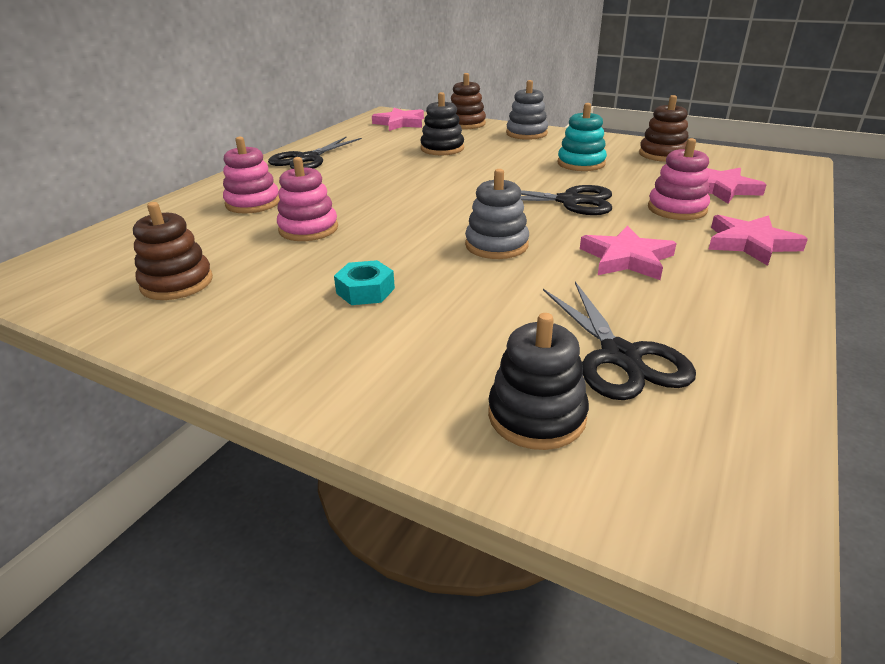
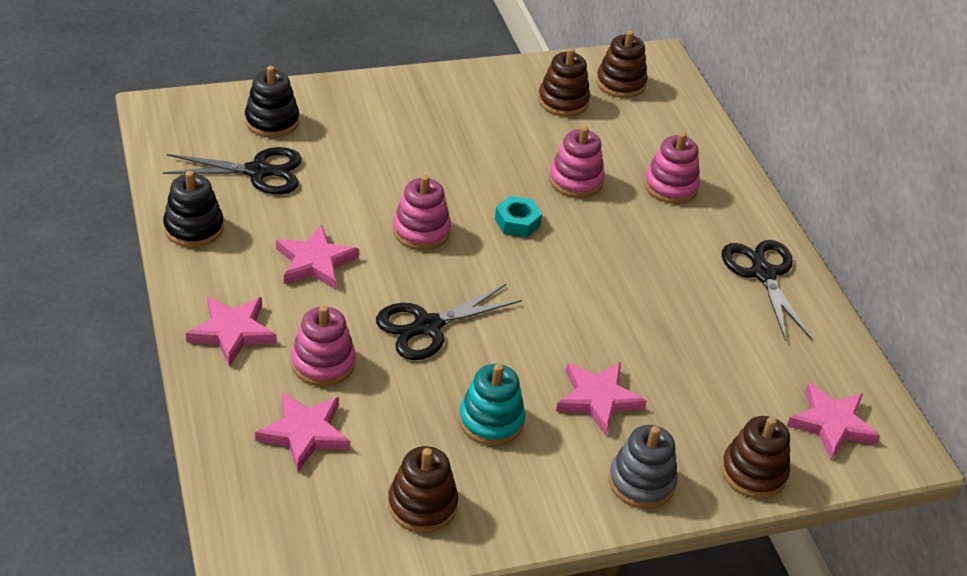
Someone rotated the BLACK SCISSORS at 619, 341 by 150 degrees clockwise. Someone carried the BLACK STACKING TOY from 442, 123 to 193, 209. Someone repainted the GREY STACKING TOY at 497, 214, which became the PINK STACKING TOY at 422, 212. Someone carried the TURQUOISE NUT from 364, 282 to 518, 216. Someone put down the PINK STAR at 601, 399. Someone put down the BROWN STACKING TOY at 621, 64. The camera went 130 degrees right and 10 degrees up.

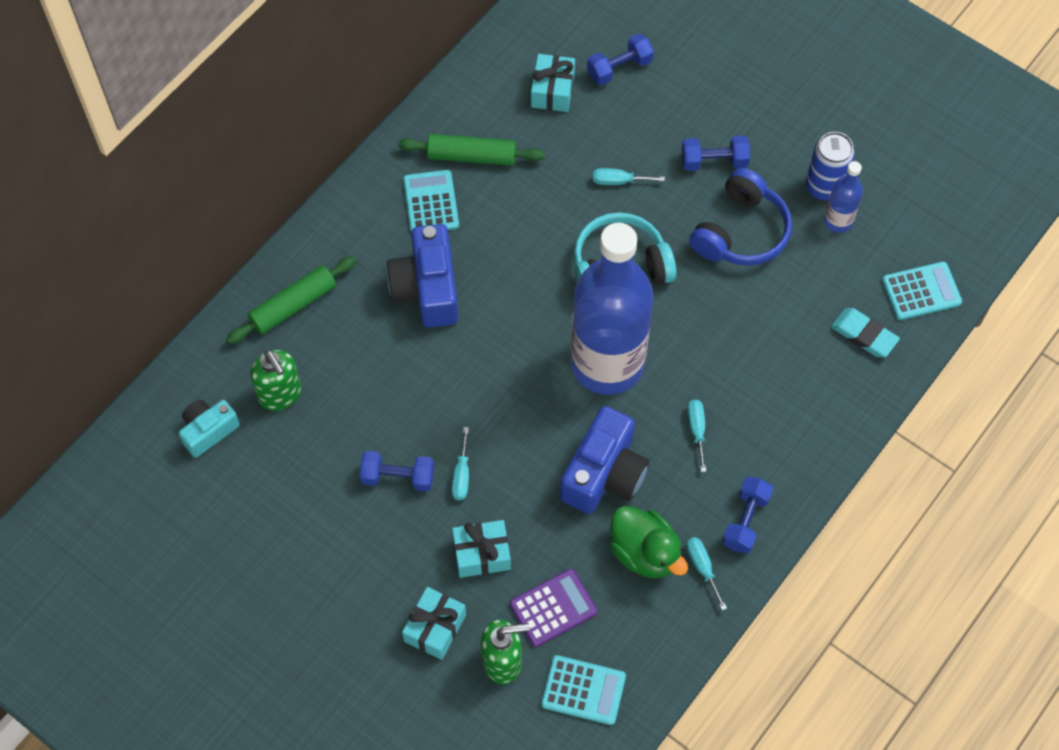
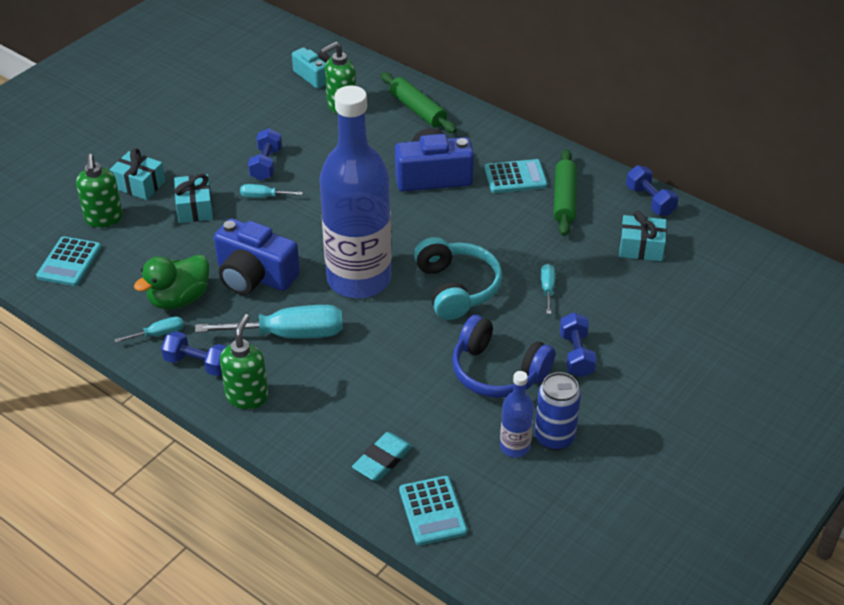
Someone scaled the TURQUOISE SCREWDRIVER at 696, 436 by 2.11. Someone put down the GREEN SOAP DISPENSER at 244, 361. Someone carried the BLUE DUMBBELL from 620, 59 to 652, 190. Someone took away the PURPLE CALCULATOR at 553, 608. The camera went 90 degrees right and 20 degrees down.

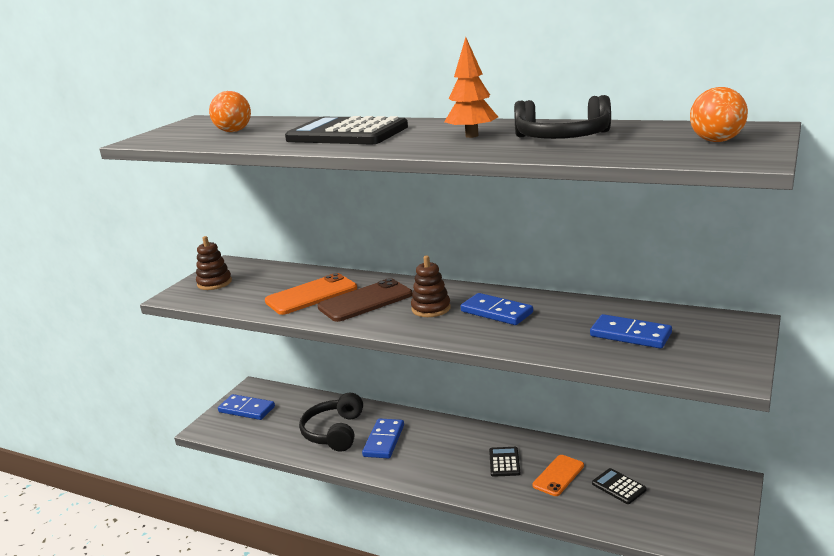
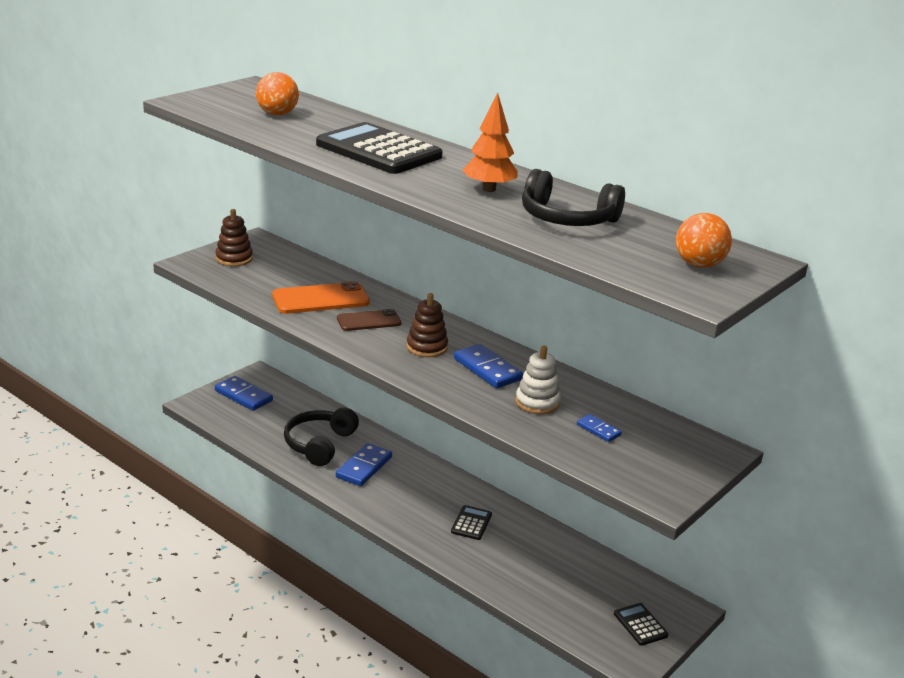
Someone scaled the BROWN PHONE at 365, 300 by 0.64. Someone put down the WHITE STACKING TOY at 538, 379. Someone scaled the BLUE DOMINO at 631, 331 by 0.56. Someone carried the BLACK CALCULATOR from 619, 486 to 641, 624. Someone took away the ORANGE PHONE at 558, 475. The camera went 10 degrees right and 5 degrees up.

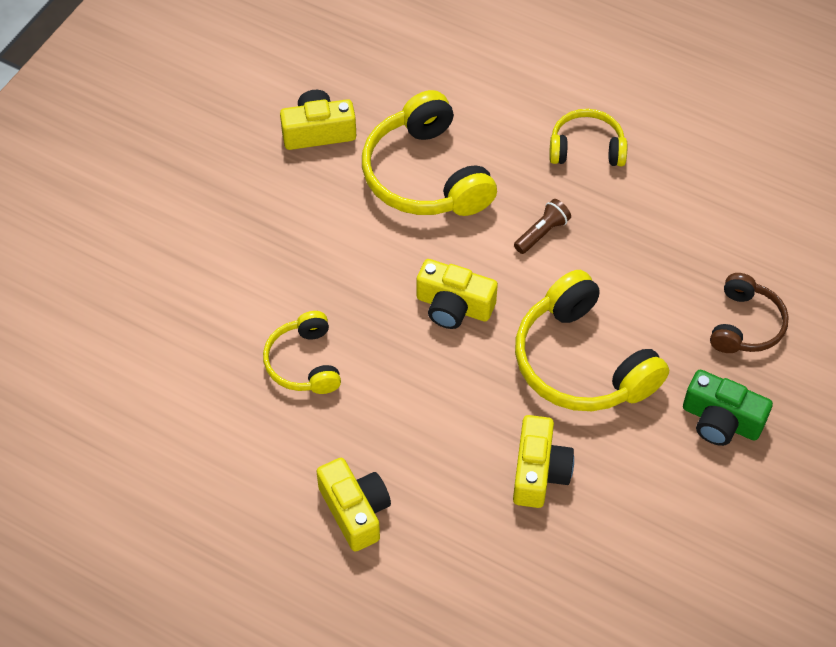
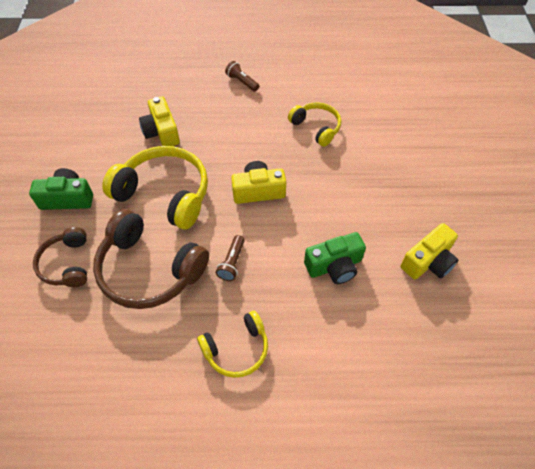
Someone put down the BROWN HEADPHONES at 151, 259. Someone swapped the YELLOW CAMERA at 353, 505 for the BROWN FLASHLIGHT at 242, 76. Someone swapped the YELLOW HEADPHONES at 429, 153 for the GREEN CAMERA at 335, 258. The camera went 150 degrees right and 0 degrees up.

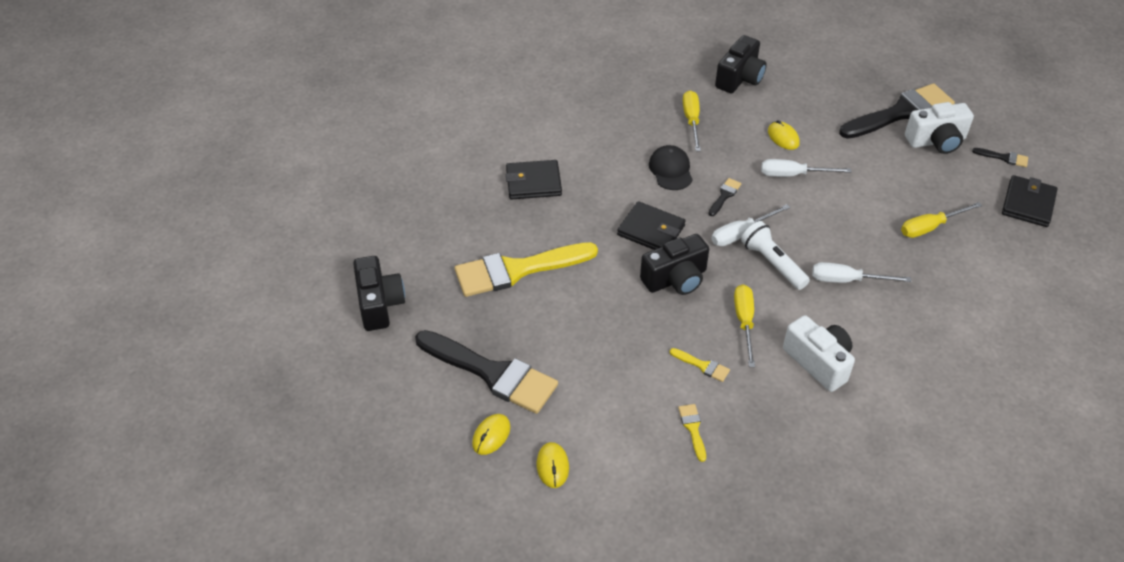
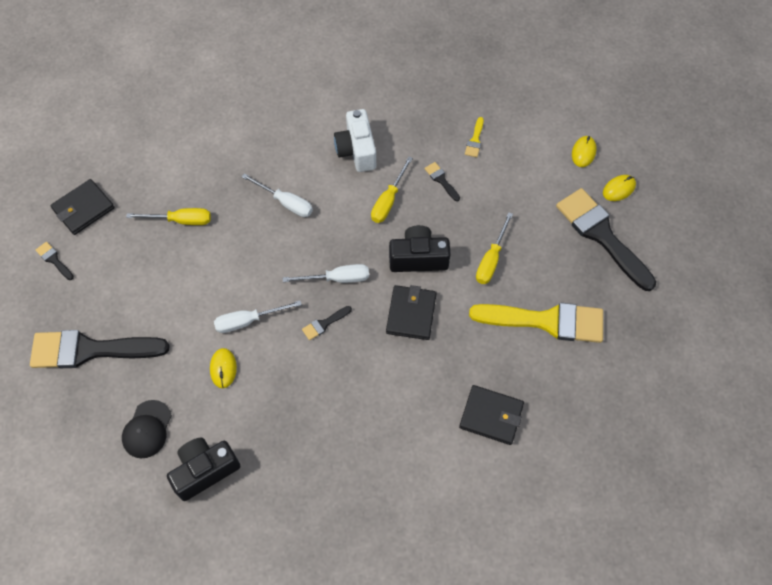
Someone carried the BLACK CAP from 671, 167 to 147, 429. Someone rotated the WHITE SCREWDRIVER at 806, 168 by 135 degrees clockwise. Someone rotated the BLACK WALLET at 651, 225 by 45 degrees clockwise. Someone repainted the YELLOW BRUSH at 700, 365, which became the BLACK BRUSH at 442, 181. Someone carried the YELLOW SCREWDRIVER from 692, 121 to 494, 248. Someone took away the BLACK CAMERA at 379, 293. Someone took away the WHITE FLASHLIGHT at 775, 255. Someone took away the WHITE CAMERA at 939, 128. The camera went 155 degrees left and 15 degrees up.

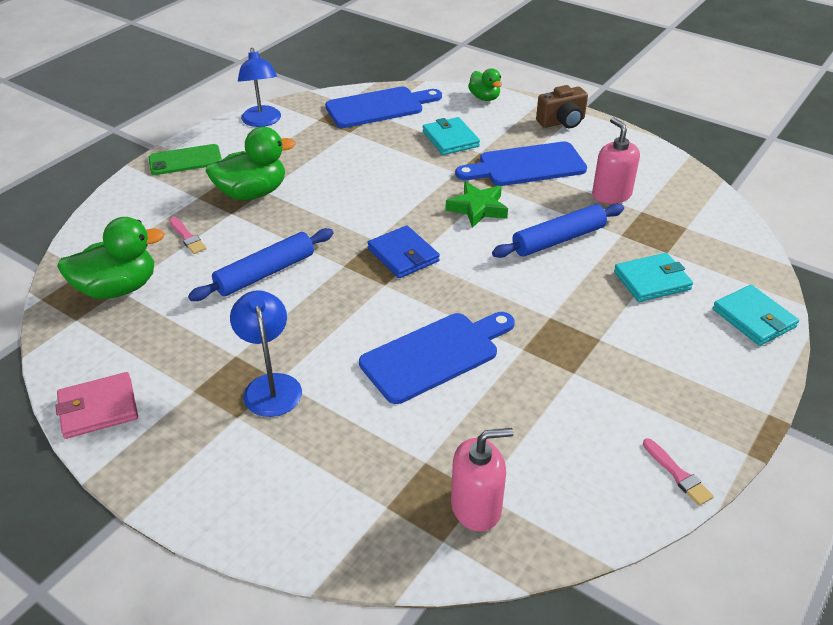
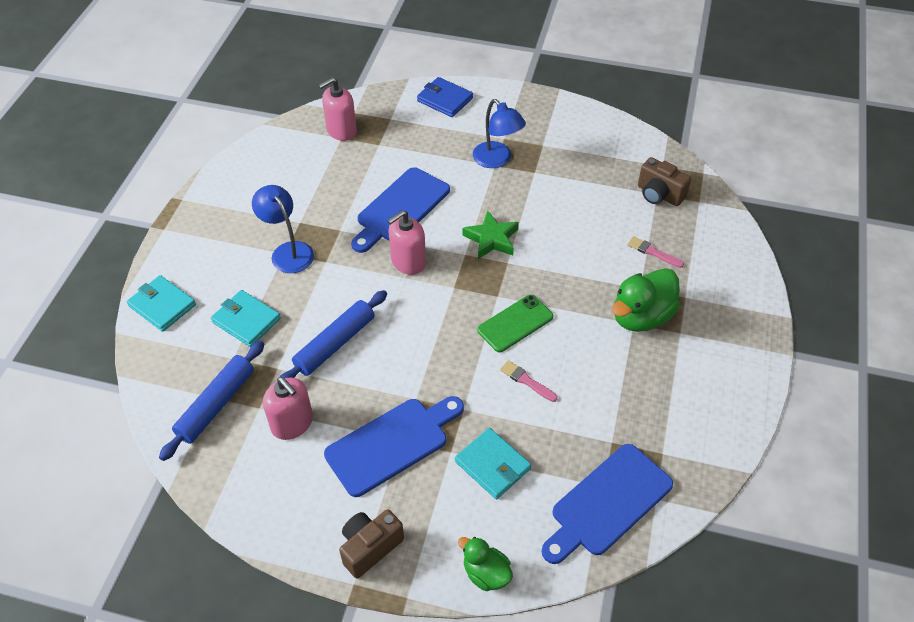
Someone carried the BLUE ROLLING PIN from 260, 264 to 211, 401. Someone rotated the TURQUOISE WALLET at 653, 277 by 75 degrees clockwise. Someone carried the BLUE LAMP from 259, 87 to 283, 229. Someone put down the PINK SOAP DISPENSER at 406, 242. Someone carried the BLUE WALLET from 403, 251 to 445, 97. Someone carried the GREEN STAR from 476, 204 to 490, 234. Someone carried the GREEN PHONE from 185, 159 to 515, 323. Someone carried the PINK BRUSH from 678, 472 to 529, 381. Someone swapped the GREEN DUCK at 111, 258 for the BROWN CAMERA at 664, 181. Someone took away the PINK WALLET at 96, 405. The camera went 160 degrees right and 10 degrees up.

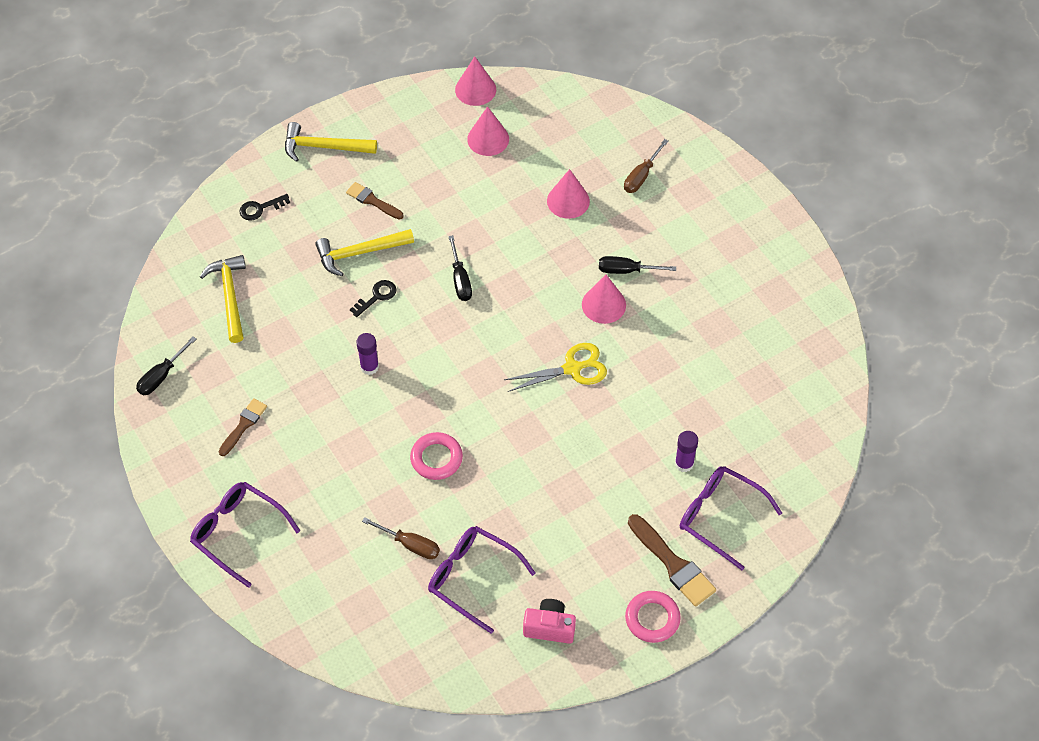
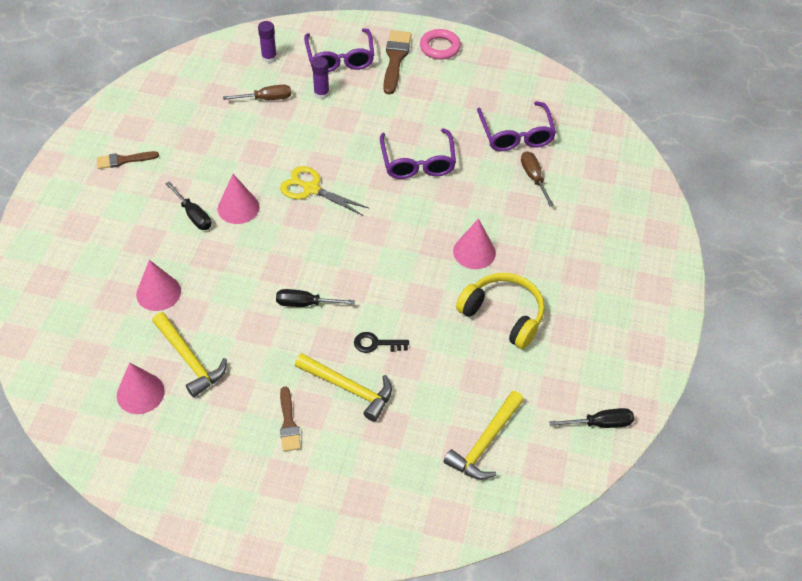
Someone carried the BROWN BRUSH from 242, 427 to 128, 160. Someone carried the YELLOW HAMMER from 331, 142 to 189, 354. Someone carried the BROWN SCREWDRIVER from 646, 166 to 257, 92. Someone carried the PURPLE GLUE STICK from 367, 354 to 267, 42. Someone rotated the BLACK SCREWDRIVER at 460, 268 by 120 degrees counterclockwise. Someone carried the PURPLE GLASSES from 245, 535 to 418, 153. Someone carried the PINK CONE from 475, 81 to 474, 243. Someone put down the YELLOW HEADPHONES at 500, 311. Someone took away the BLACK KEY at 264, 207. Someone took away the PINK RING at 436, 456. Someone took away the PINK CAMERA at 549, 621. The camera went 135 degrees left and 5 degrees down.

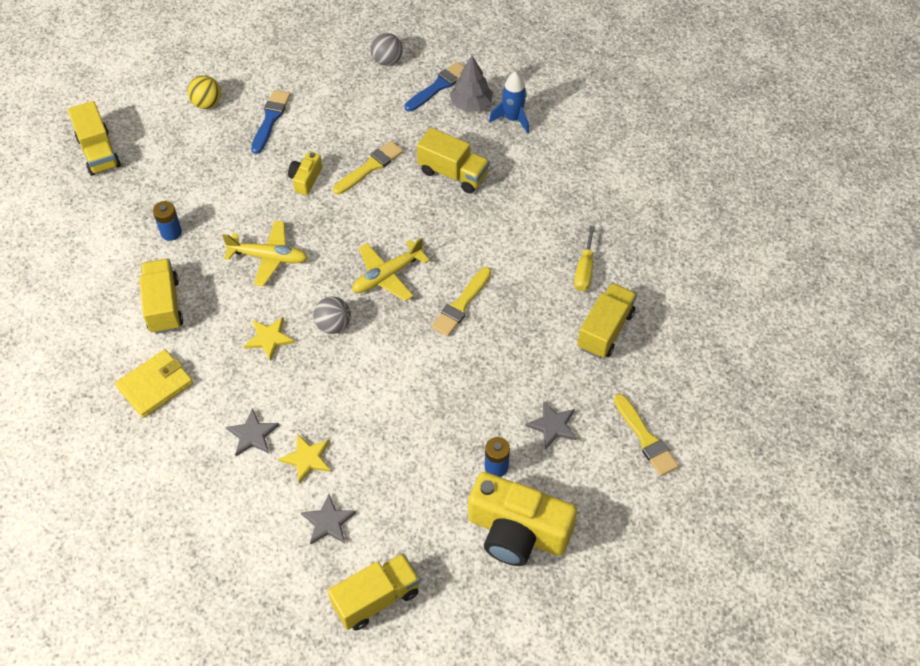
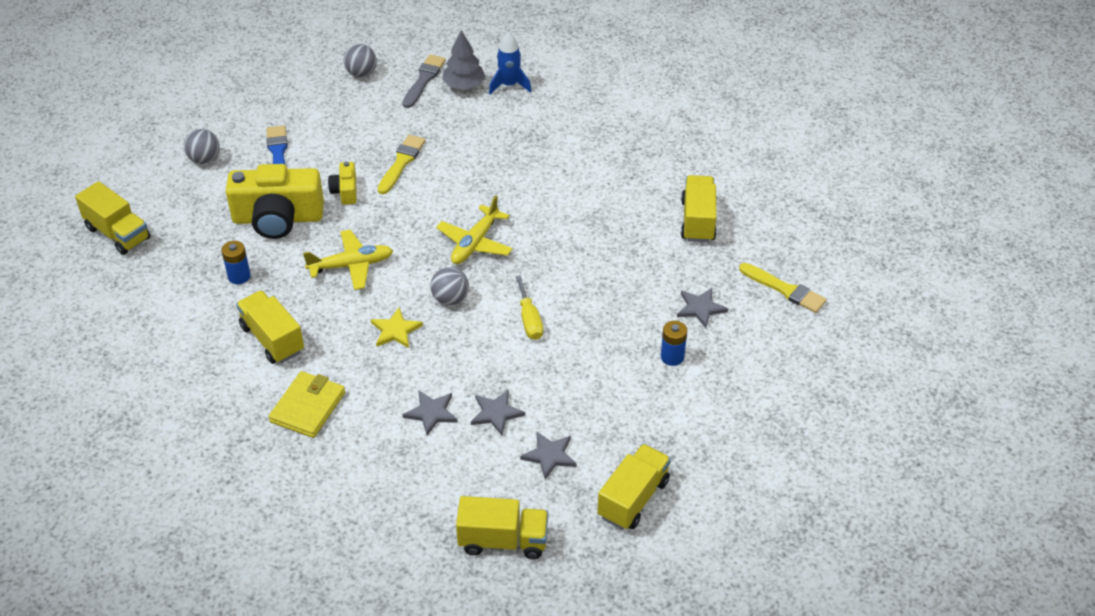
Someone repainted the YELLOW BALL at 204, 92, which became the GREY BALL at 202, 146. Someone carried the YELLOW CAMERA from 522, 519 to 275, 201. Someone repainted the BLUE BRUSH at 434, 87, which became the GREY BRUSH at 424, 81. Someone carried the YELLOW TRUCK from 453, 160 to 502, 527. Someone repainted the YELLOW STAR at 305, 459, which became the GREY STAR at 498, 412. Someone carried the YELLOW SCREWDRIVER from 584, 258 to 529, 307. Someone took away the YELLOW BRUSH at 461, 302. The camera went 25 degrees left and 10 degrees down.

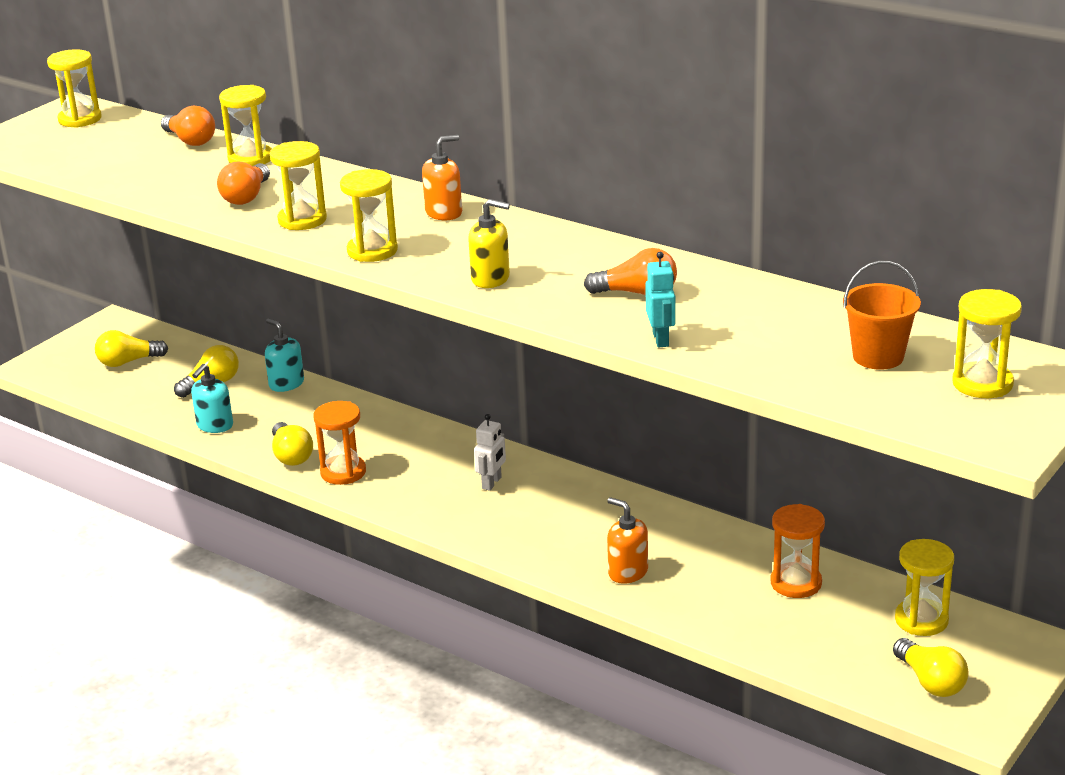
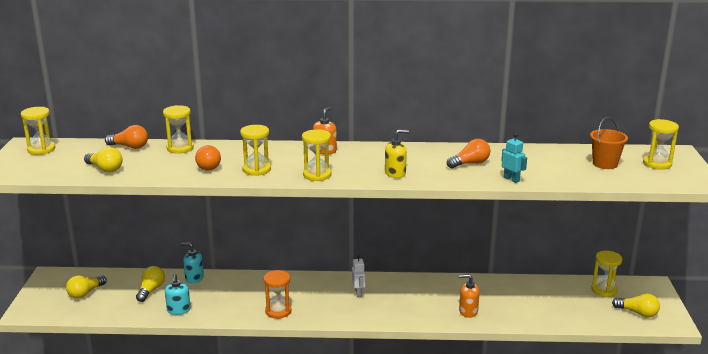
Someone carried the YELLOW LIGHT BULB from 292, 444 to 103, 159. Someone took away the ORANGE HOURGLASS at 797, 551. The camera went 35 degrees left and 5 degrees down.

